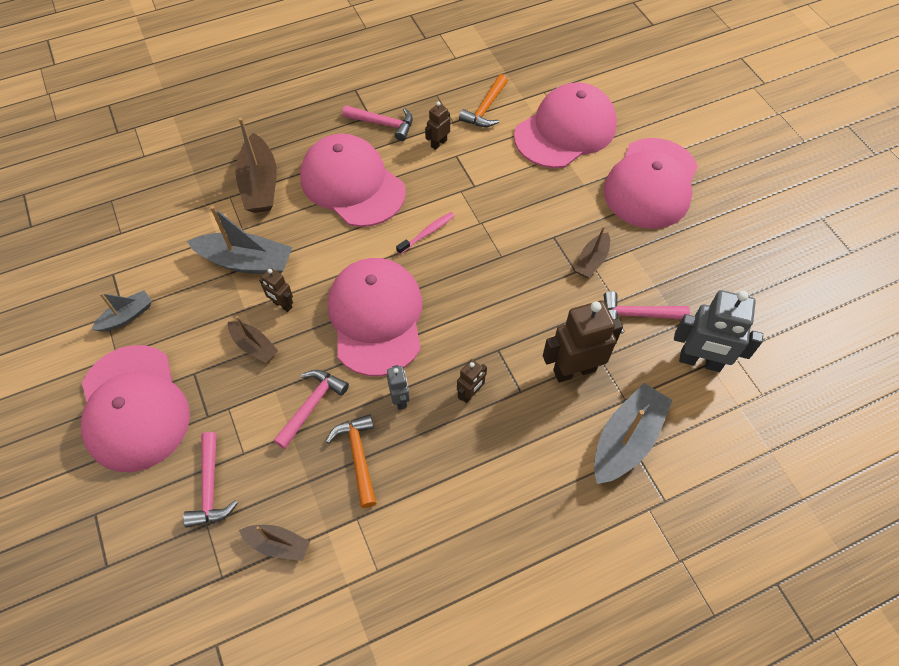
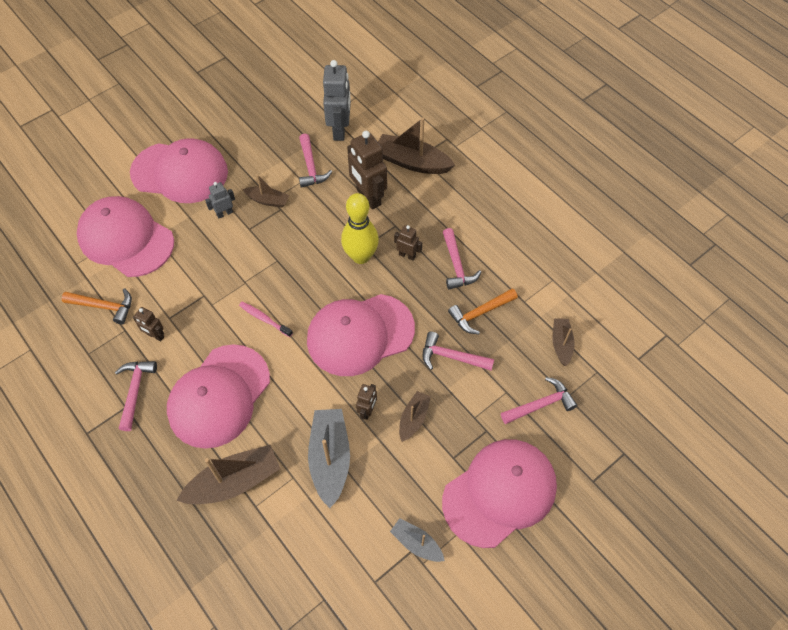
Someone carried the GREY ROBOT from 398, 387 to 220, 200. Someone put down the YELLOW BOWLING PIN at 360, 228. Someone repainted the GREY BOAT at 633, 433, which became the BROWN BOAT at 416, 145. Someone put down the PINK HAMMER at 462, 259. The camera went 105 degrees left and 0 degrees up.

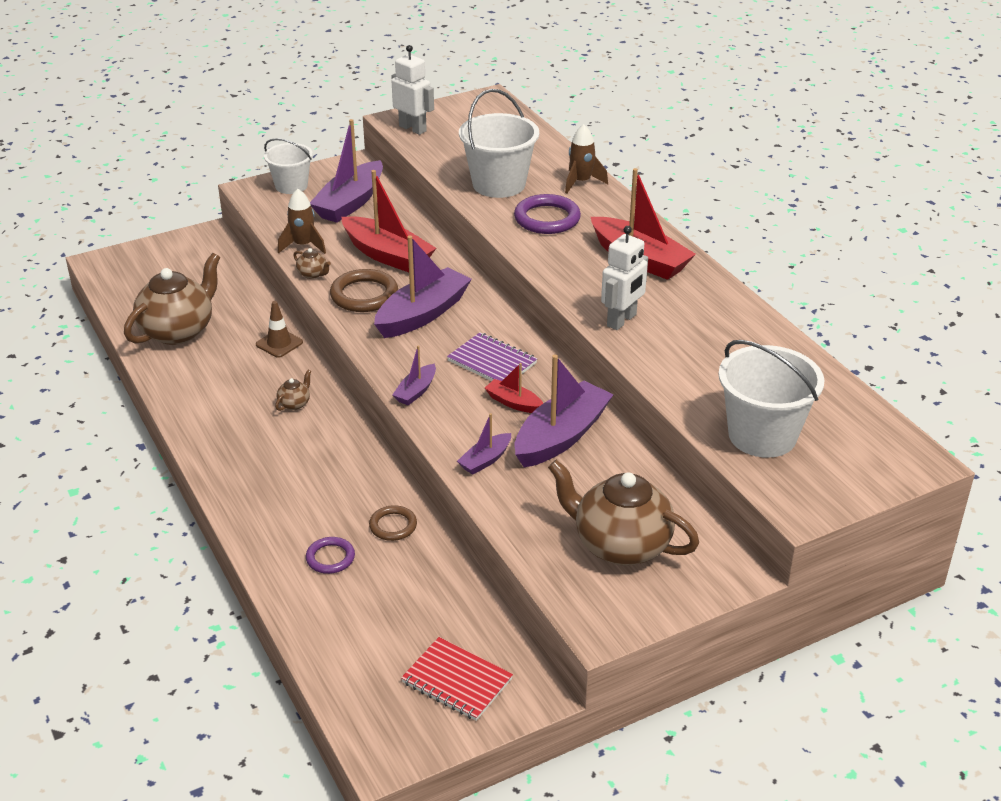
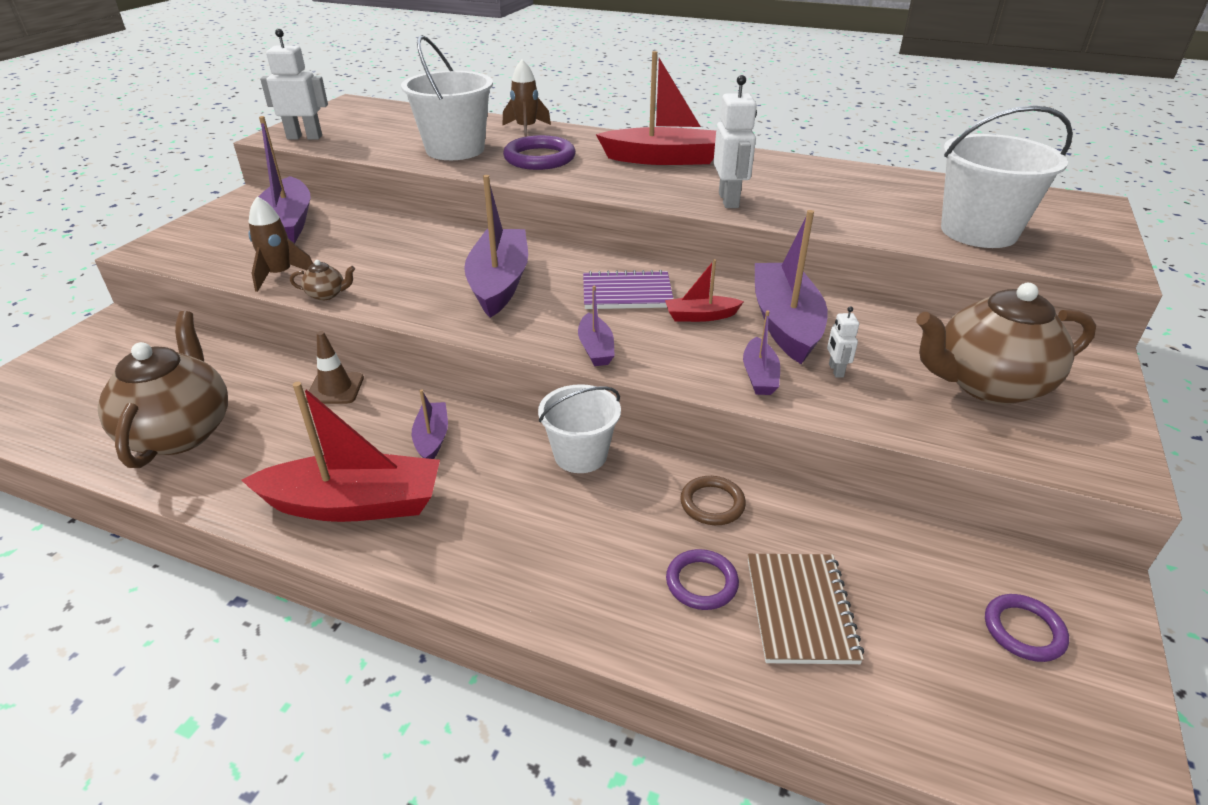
Someone carried the RED BOAT from 388, 221 to 340, 452. Someone swapped the BROWN TEAPOT at 293, 390 for the PURPLE BOAT at 430, 424. Someone carried the WHITE BUCKET from 288, 166 to 579, 428. Someone put down the BROWN NOTEBOOK at 806, 609. Someone put down the WHITE ROBOT at 843, 342. Someone swapped the RED NOTEBOOK at 457, 679 for the PURPLE RING at 1027, 628. Someone took away the BROWN RING at 364, 290. The camera went 40 degrees left and 0 degrees up.

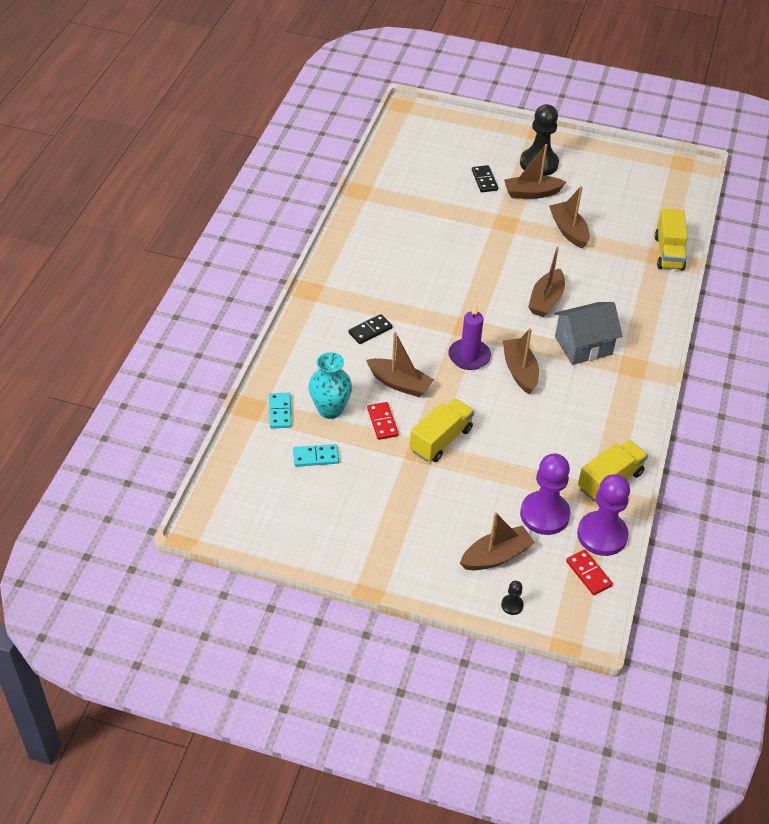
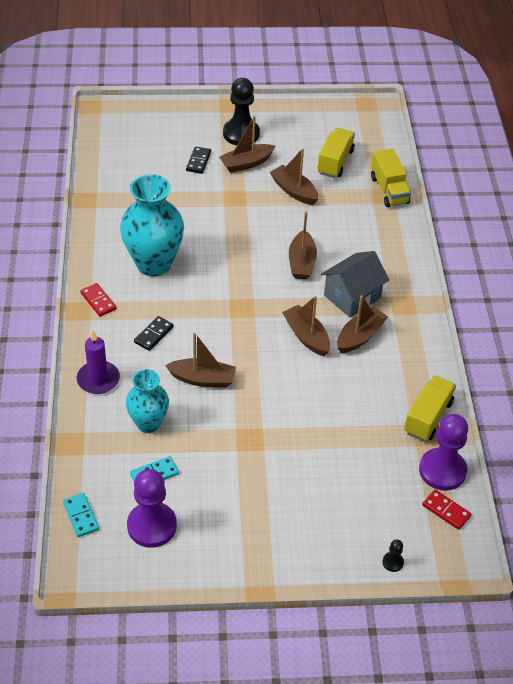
Someone carried the TURQUOISE DOMINO from 280, 410 to 81, 515. Someone carried the PURPLE CANDLE from 469, 336 to 98, 362. Someone carried the RED DOMINO from 383, 421 to 98, 300. Someone put down the TURQUOISE VASE at 152, 225. Someone carried the PURPLE PAWN from 545, 494 to 152, 508. Someone rotated the BLACK DOMINO at 485, 178 by 45 degrees clockwise. Someone carried the YELLOW TRUCK from 442, 430 to 336, 153. Someone carried the BROWN BOAT from 497, 541 to 362, 324. The camera went 20 degrees left and 0 degrees up.

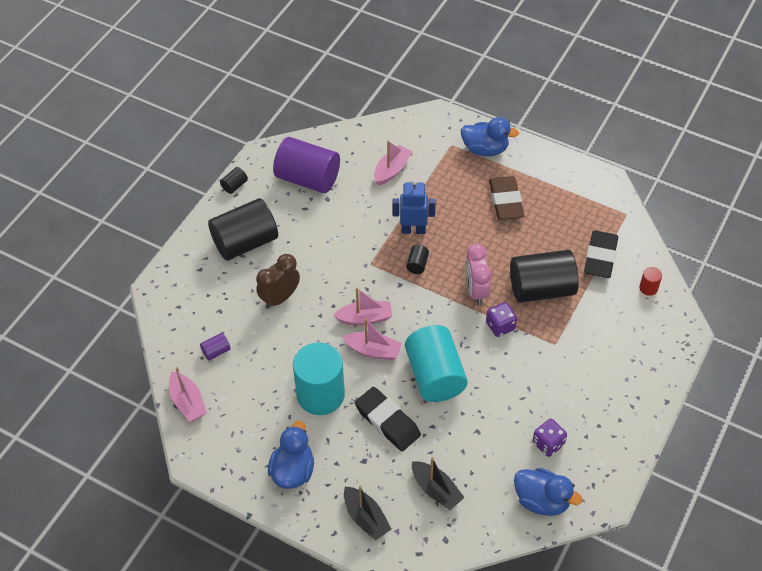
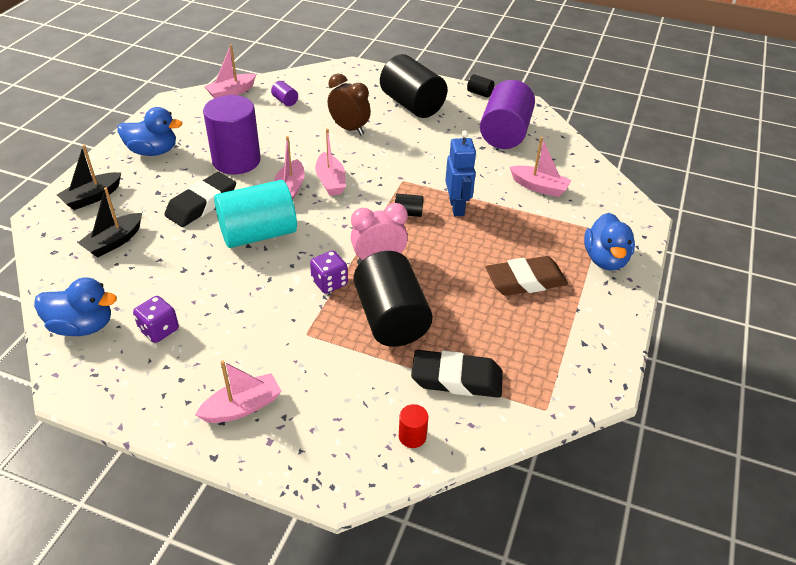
Someone rotated the BLUE DUCK at 548, 492 by 105 degrees counterclockwise. Someone put down the PINK BOAT at 238, 391. Someone repainted the TURQUOISE CYLINDER at 319, 378, which became the PURPLE CYLINDER at 232, 134. The camera went 80 degrees right and 10 degrees down.

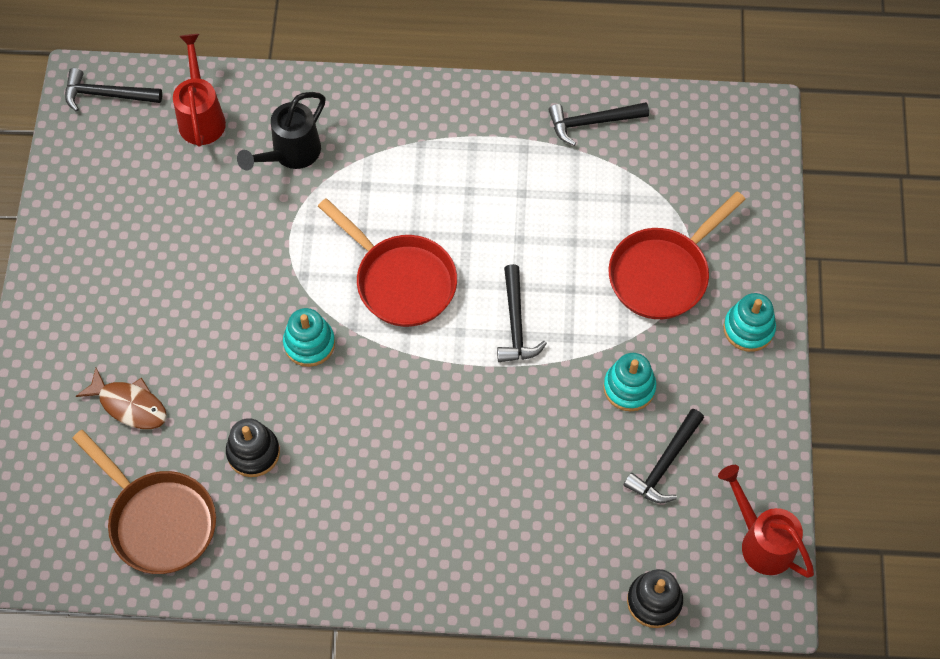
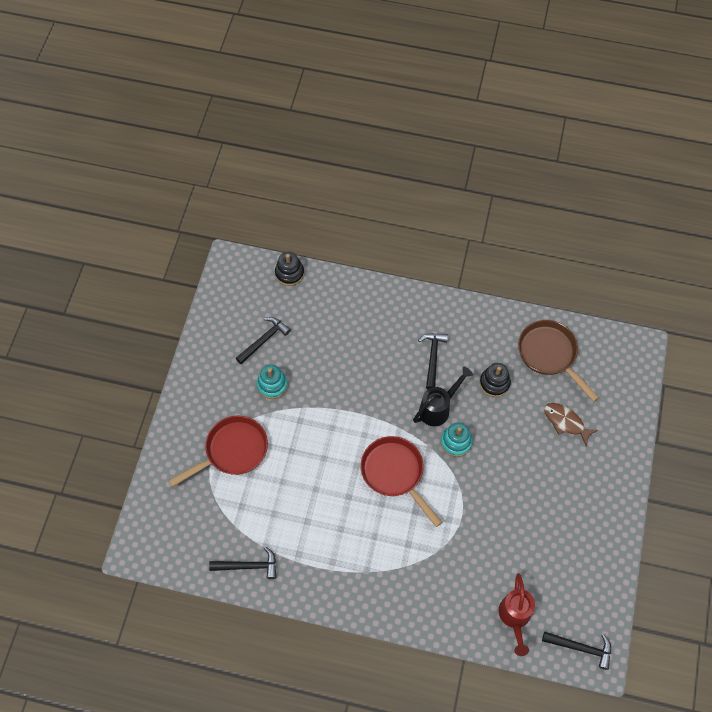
Someone carried the BLACK WATERING CAN from 281, 131 to 443, 396. Someone carried the BLACK HAMMER from 522, 313 to 433, 361. Someone took away the RED WATERING CAN at 766, 521. Someone took away the TURQUOISE STACKING TOY at 749, 322. The camera went 170 degrees left and 0 degrees up.

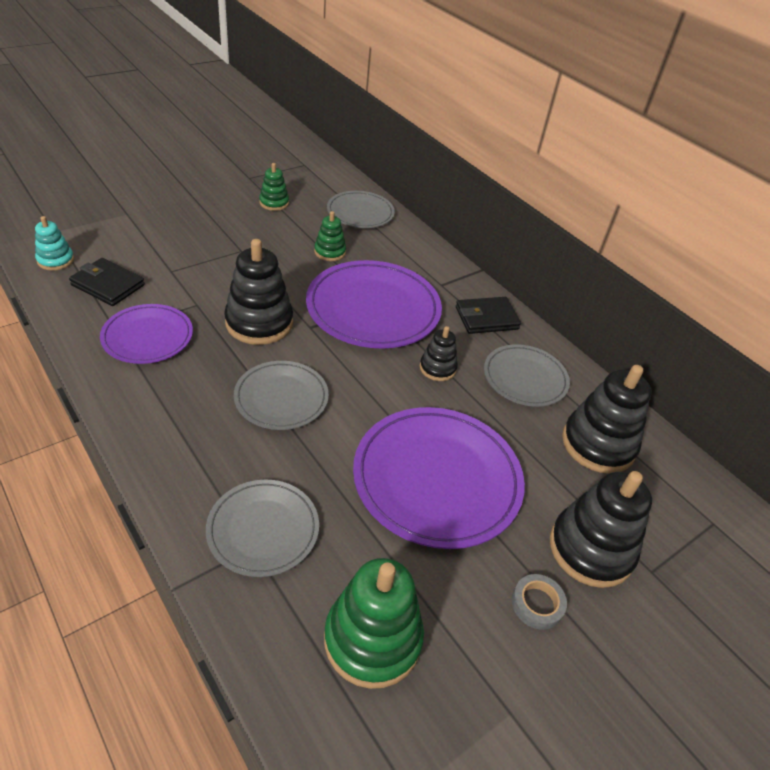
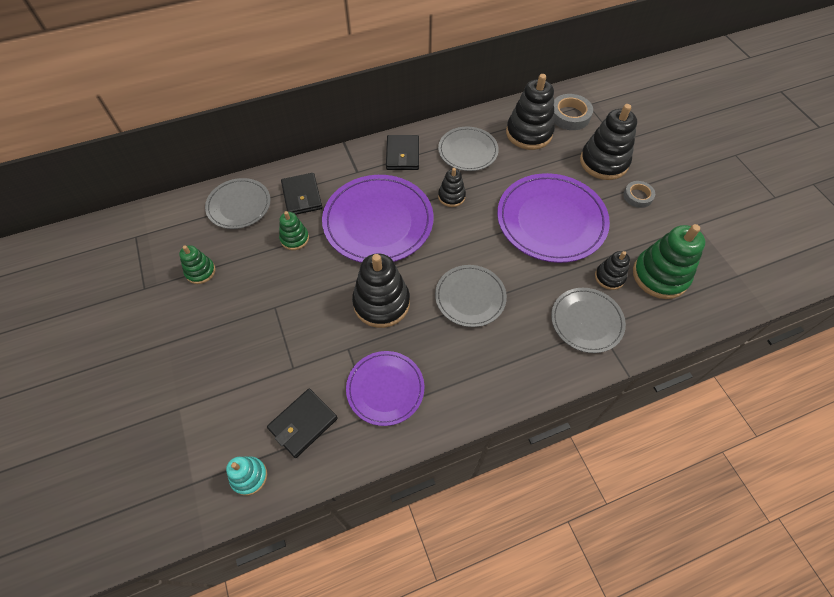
Someone put down the BLACK WALLET at 301, 194. Someone put down the GREY TAPE at 573, 112. Someone put down the BLACK STACKING TOY at 612, 270. The camera went 70 degrees left and 15 degrees up.

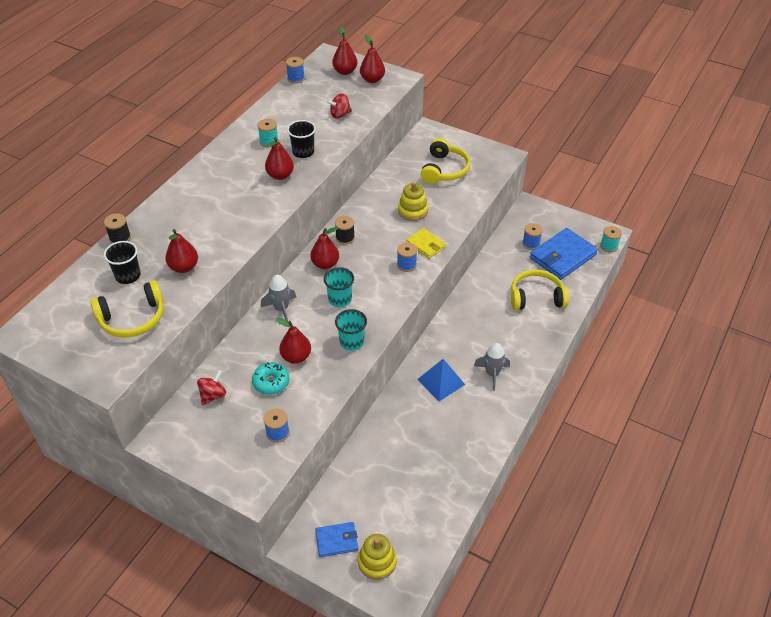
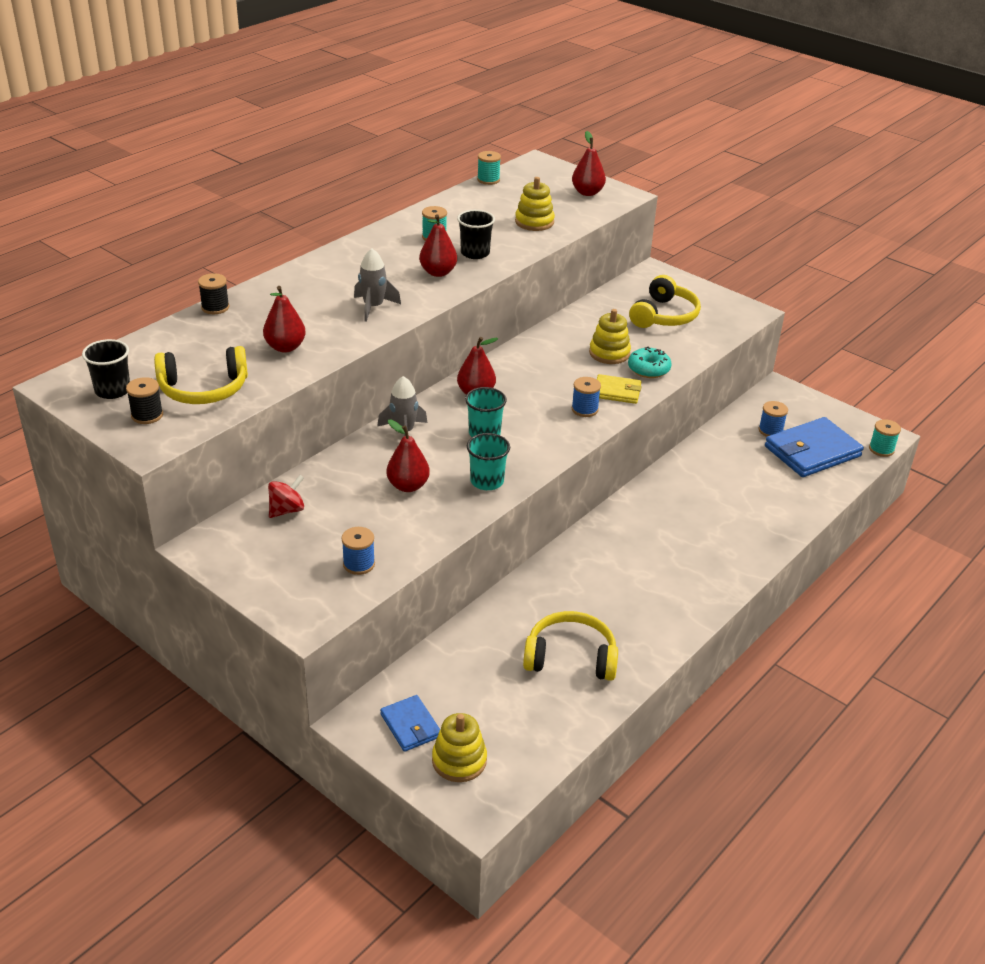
Someone carried the BLACK CUP from 122, 262 to 106, 369. Someone carried the BLACK SPOOL from 345, 230 to 144, 400. Someone carried the GREY ROCKET from 492, 367 to 377, 285. Someone rotated the BLUE WALLET at 336, 539 by 60 degrees clockwise. Someone repainted the BLUE SPOOL at 295, 70, which became the TURQUOISE SPOOL at 489, 168. Someone swapped the RED SPINNING TOP at 339, 106 for the YELLOW STACKING TOY at 535, 204. Someone carried the YELLOW HEADPHONES from 540, 290 to 570, 646. Someone rotated the YELLOW WALLET at 426, 243 by 45 degrees counterclockwise. Someone carried the TURQUOISE DONUT from 270, 378 to 650, 362. Someone took away the RED PEAR at 345, 50. Someone took away the BLUE PYRAMID at 441, 380. The camera went 10 degrees right and 10 degrees down.

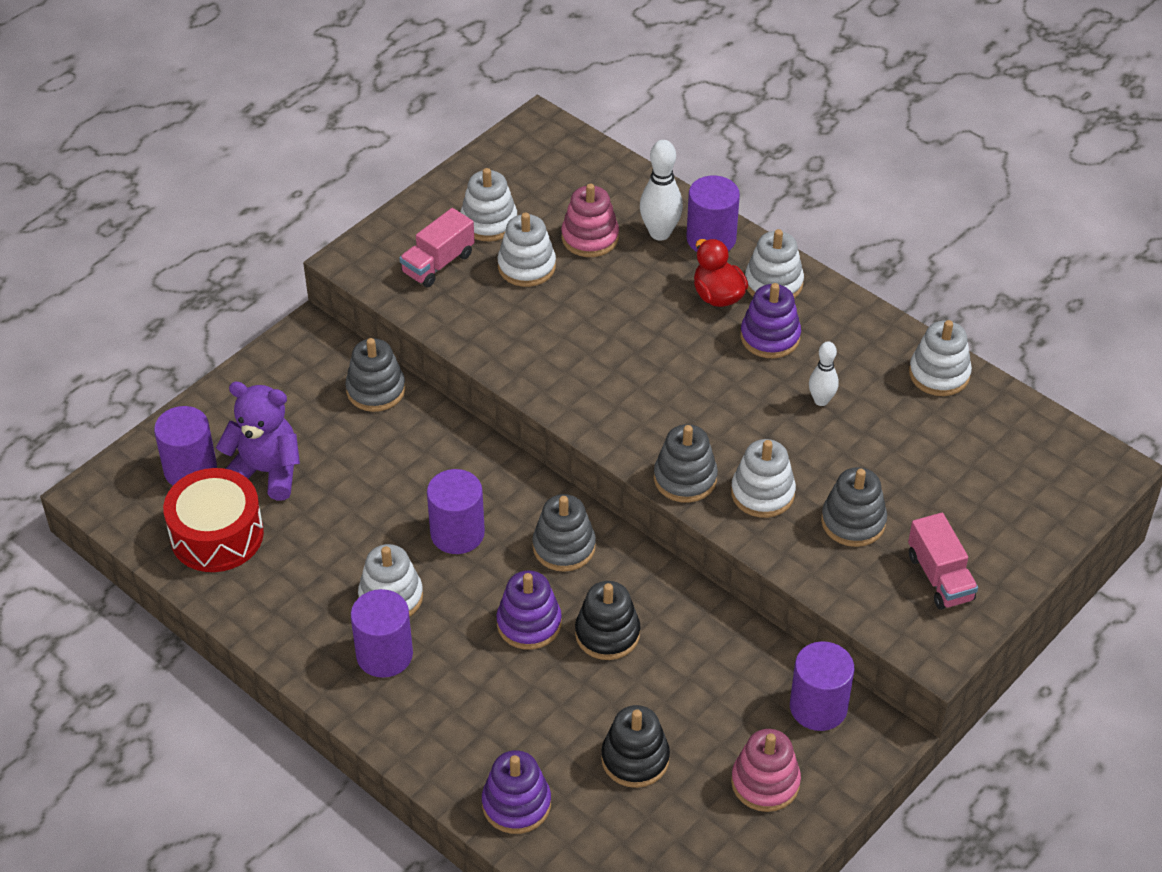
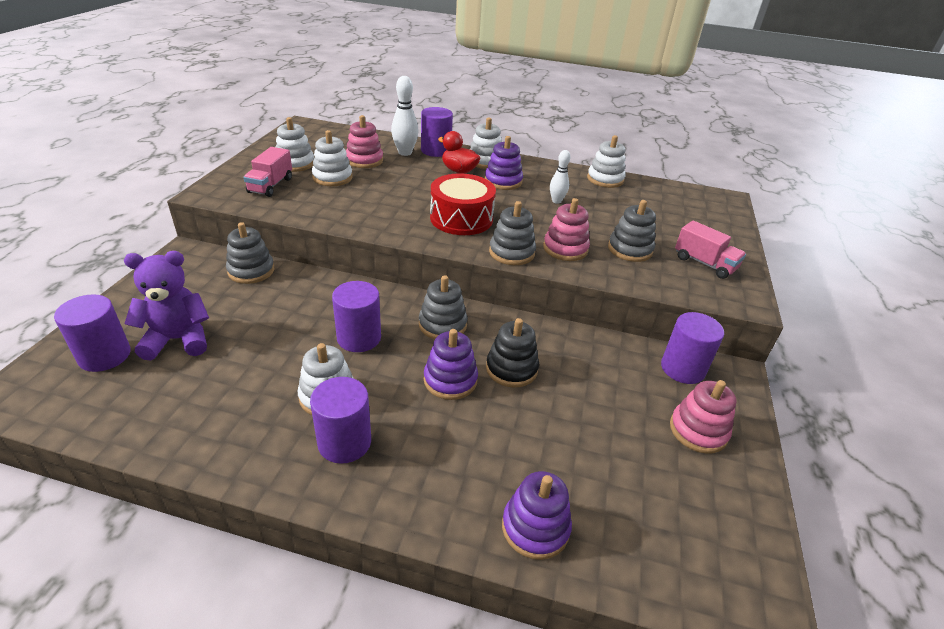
Someone carried the RED DRUM from 213, 520 to 463, 204. Someone repainted the WHITE STACKING TOY at 763, 478, which became the PINK STACKING TOY at 566, 229. Someone took away the BLACK STACKING TOY at 635, 746. The camera went 30 degrees left and 10 degrees down.

